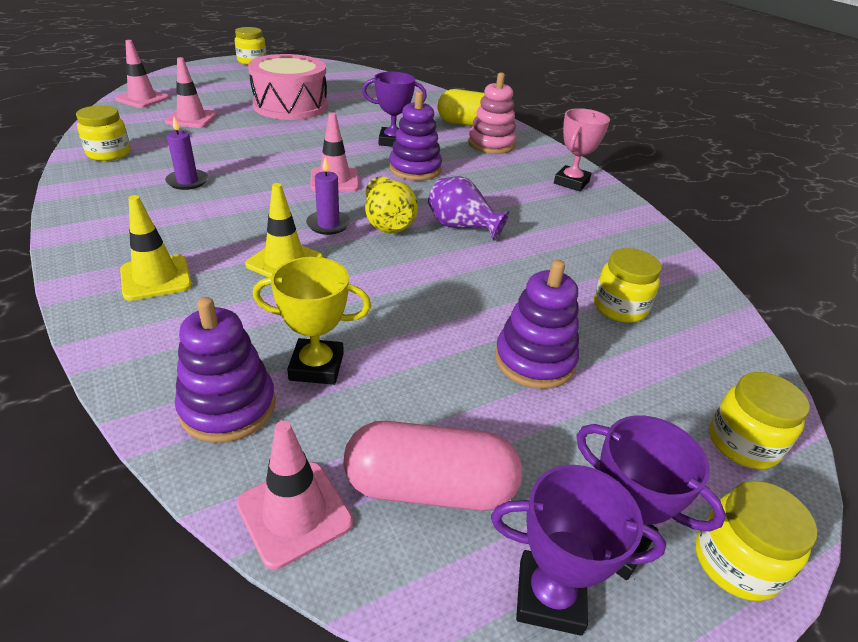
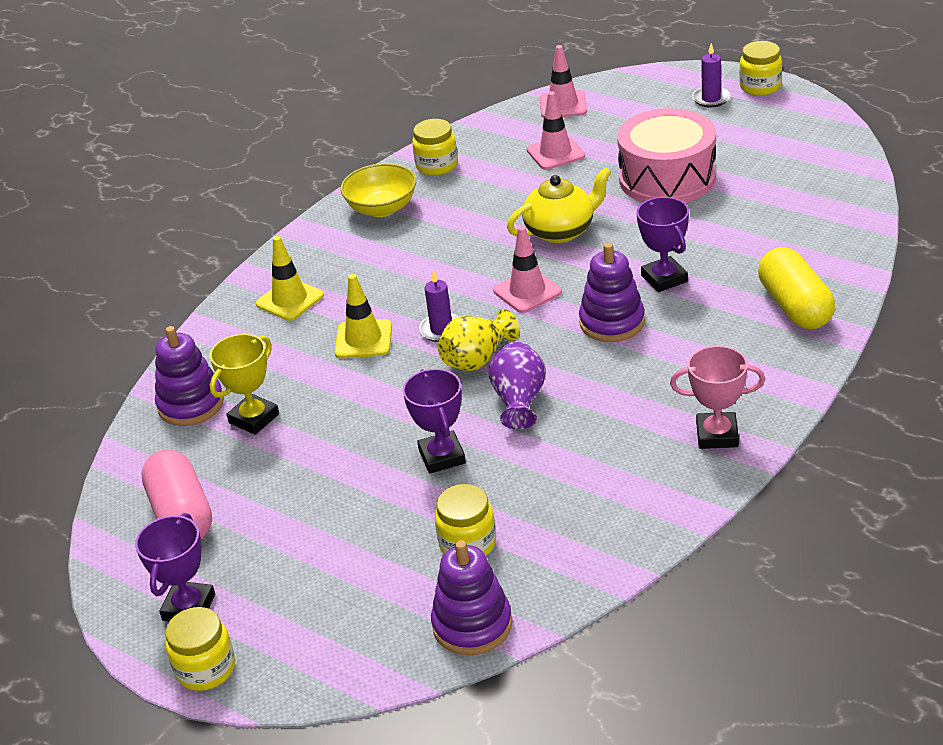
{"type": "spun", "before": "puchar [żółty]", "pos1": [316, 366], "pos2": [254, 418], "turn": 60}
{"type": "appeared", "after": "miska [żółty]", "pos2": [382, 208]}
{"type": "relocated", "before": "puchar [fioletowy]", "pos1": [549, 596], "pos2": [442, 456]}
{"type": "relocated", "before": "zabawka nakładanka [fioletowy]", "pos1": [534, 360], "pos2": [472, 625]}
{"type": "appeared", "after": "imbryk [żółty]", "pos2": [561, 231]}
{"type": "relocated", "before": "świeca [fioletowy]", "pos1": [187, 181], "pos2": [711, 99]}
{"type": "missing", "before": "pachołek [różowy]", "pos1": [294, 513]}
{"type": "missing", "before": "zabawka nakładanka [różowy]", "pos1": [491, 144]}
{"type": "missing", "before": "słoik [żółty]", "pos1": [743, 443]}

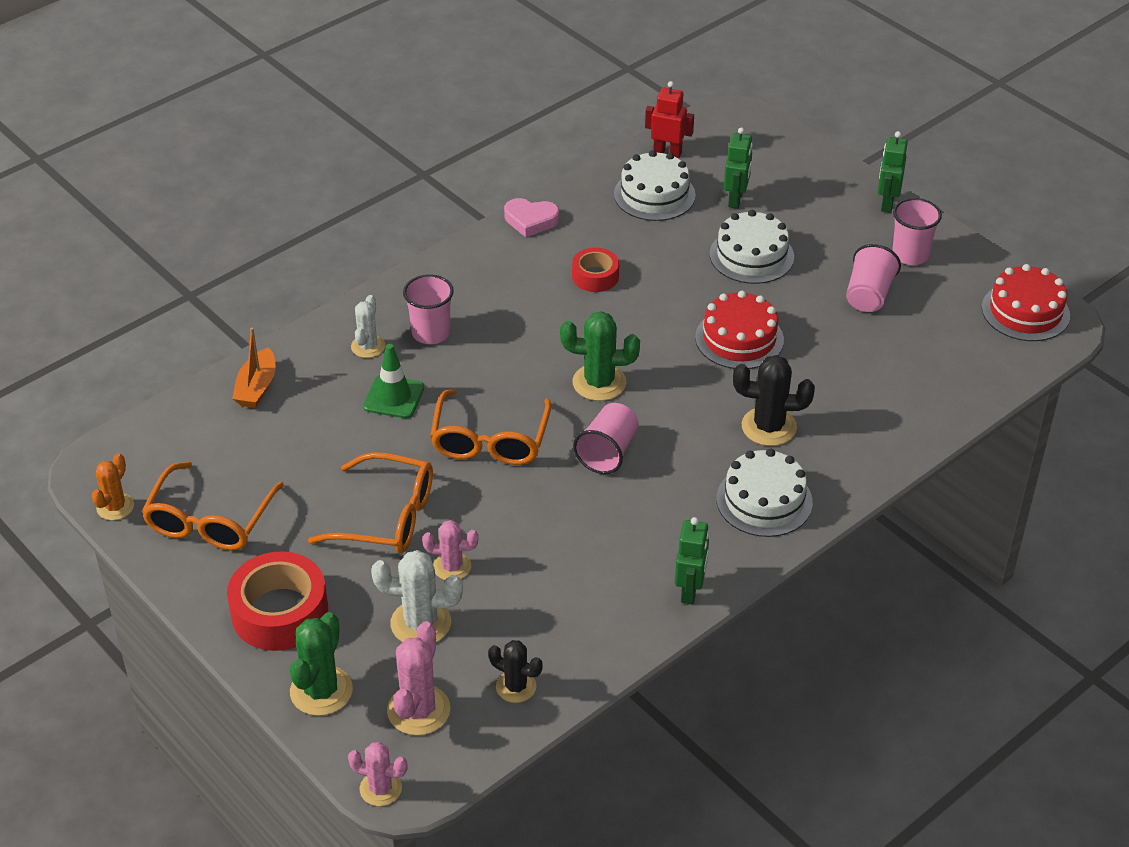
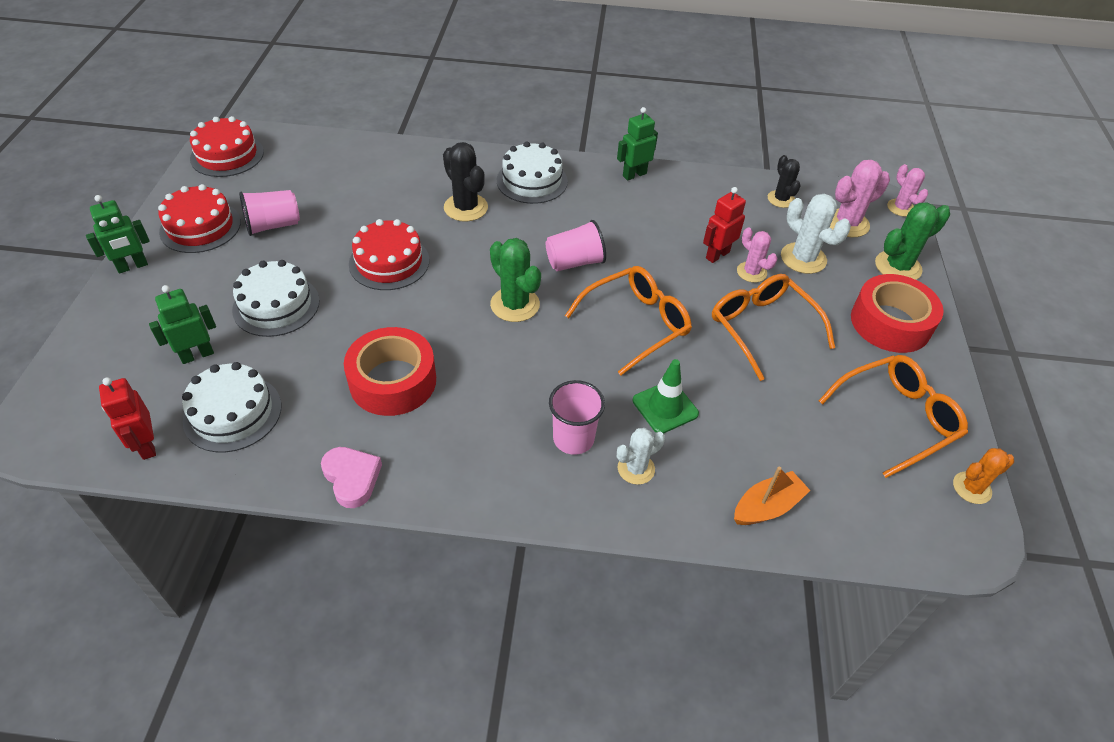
{"type": "exchanged", "before": "szklanka [różowy]", "after": "tort [czerwony]", "pos1": [910, 255], "pos2": [200, 227]}
{"type": "size", "before": "taśma klejąca [czerwony]", "pos1": [595, 276], "pos2": [393, 381], "scale": 1.73}
{"type": "appeared", "after": "robot [czerwony]", "pos2": [717, 255]}

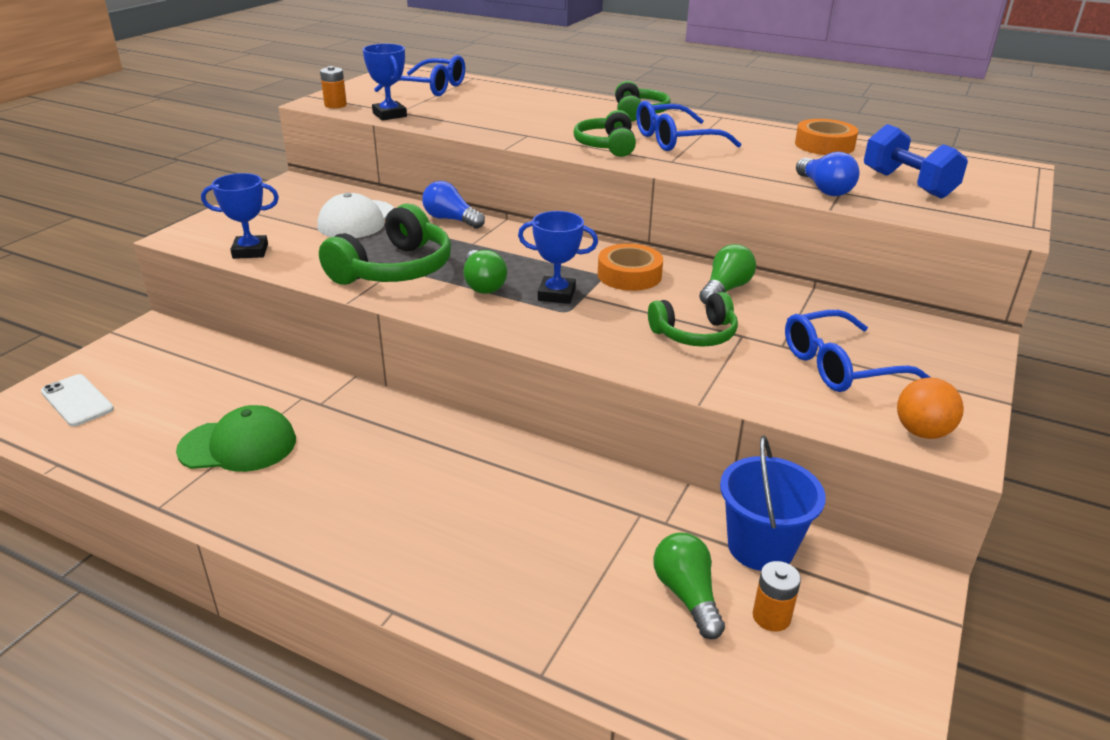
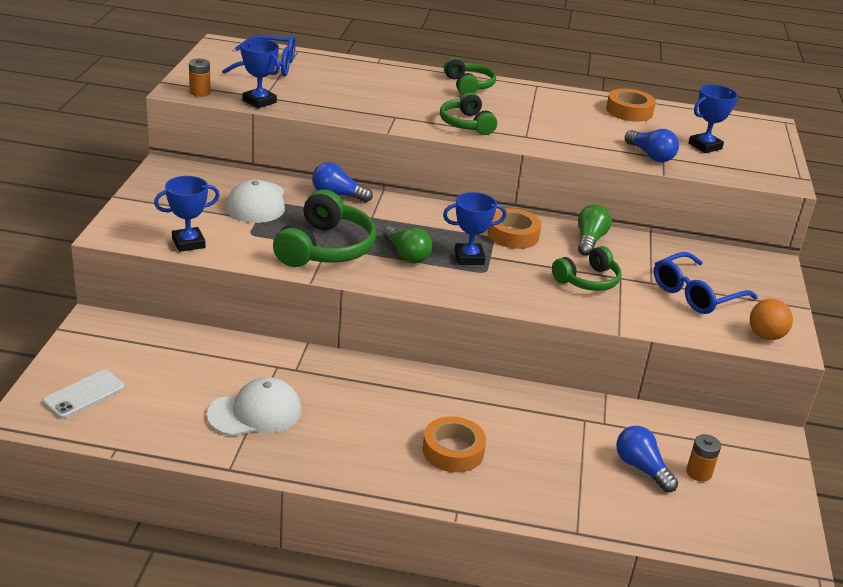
{"type": "spun", "before": "telefon [biały]", "pos1": [77, 400], "pos2": [84, 394], "turn": -75}
{"type": "colour", "before": "czapka [zielony]", "after": "czapka [biały]", "pos1": [238, 445], "pos2": [255, 412]}
{"type": "appeared", "after": "taśma klejąca [pomarańczowy]", "pos2": [453, 451]}
{"type": "colour", "before": "żarówka [zielony]", "after": "żarówka [niebieski]", "pos1": [687, 595], "pos2": [641, 468]}
{"type": "exchanged", "before": "hantel [niebieski]", "after": "puchar [niebieski]", "pos1": [907, 184], "pos2": [705, 146]}
{"type": "missing", "before": "okulary [niebieski]", "pos1": [675, 140]}
{"type": "missing", "before": "wiadro [niebieski]", "pos1": [760, 547]}

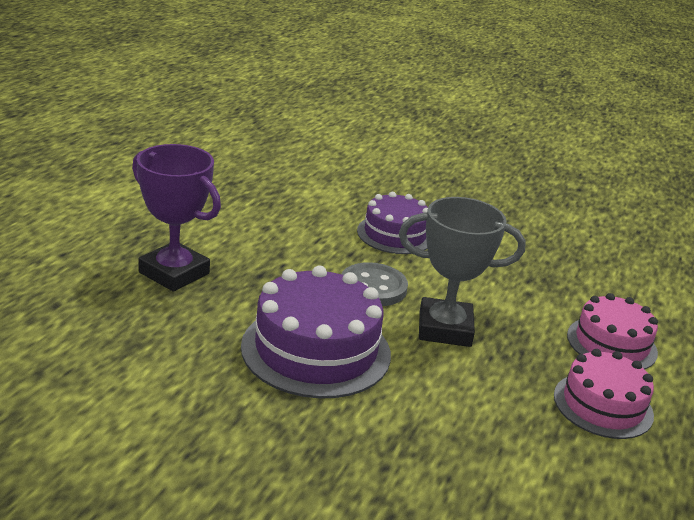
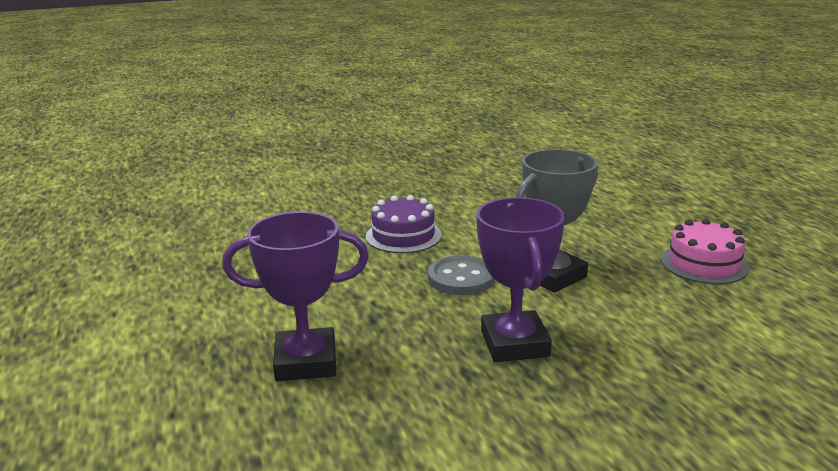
{"type": "exchanged", "before": "tort [fioletowy]", "after": "puchar [fioletowy]", "pos1": [316, 350], "pos2": [514, 344]}
{"type": "missing", "before": "tort [różowy]", "pos1": [611, 344]}

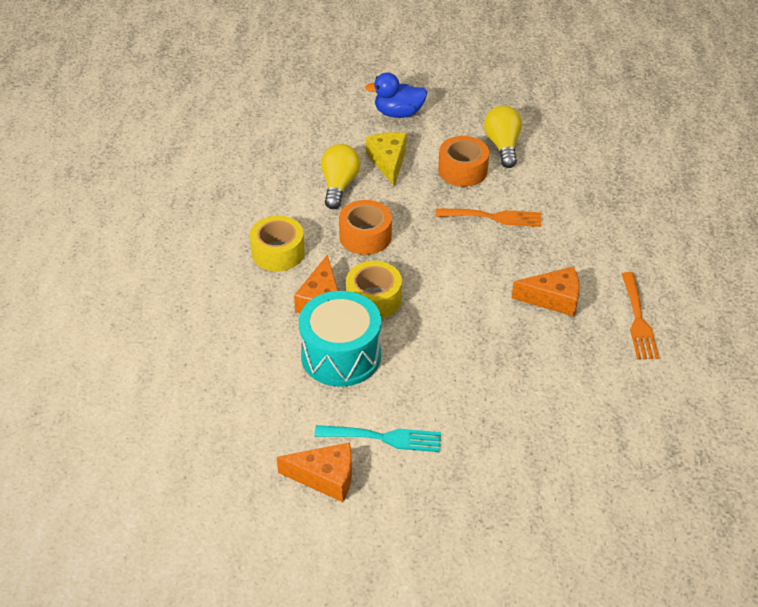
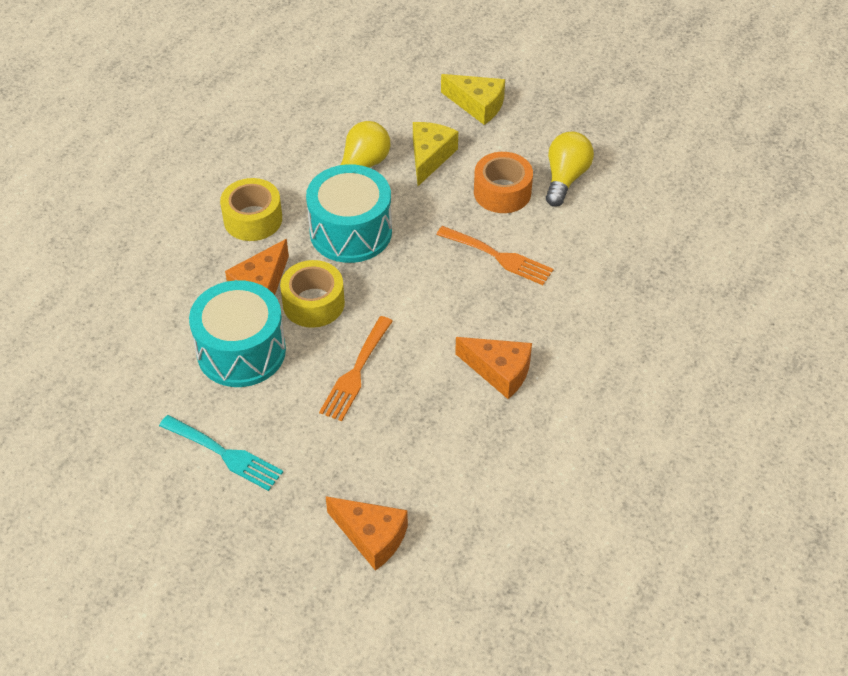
{"type": "exchanged", "before": "taśma klejąca [pomarańczowy]", "after": "bęben [turkusowy]", "pos1": [365, 236], "pos2": [351, 232]}
{"type": "relocated", "before": "widelec [pomarańczowy]", "pos1": [638, 320], "pos2": [356, 372]}
{"type": "relocated", "before": "ser [pomarańczowy]", "pos1": [325, 477], "pos2": [371, 537]}
{"type": "exchanged", "before": "kaczka [niebieski]", "after": "ser [żółty]", "pos1": [398, 113], "pos2": [477, 105]}

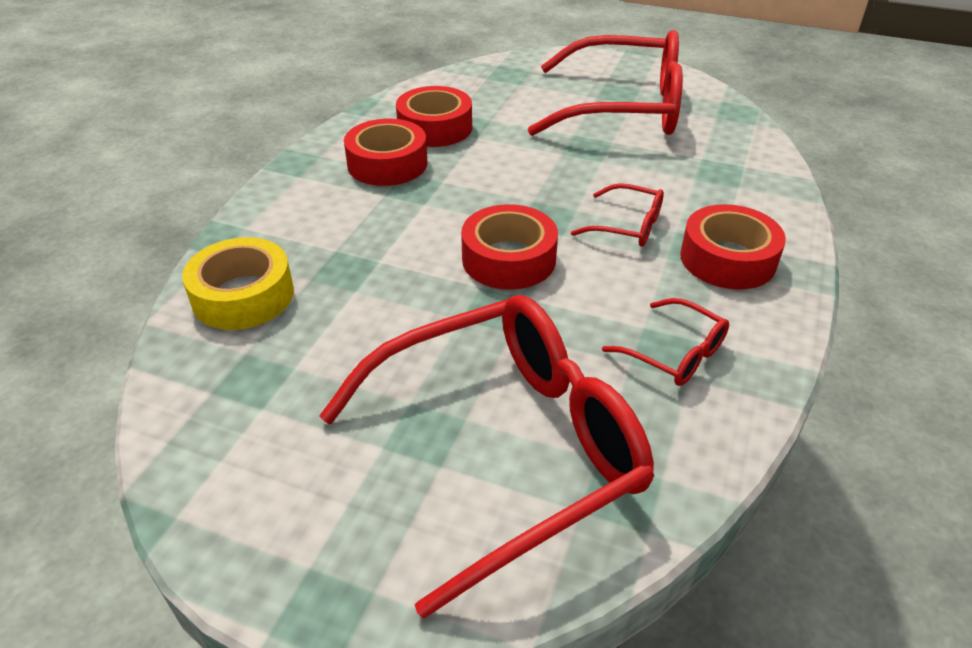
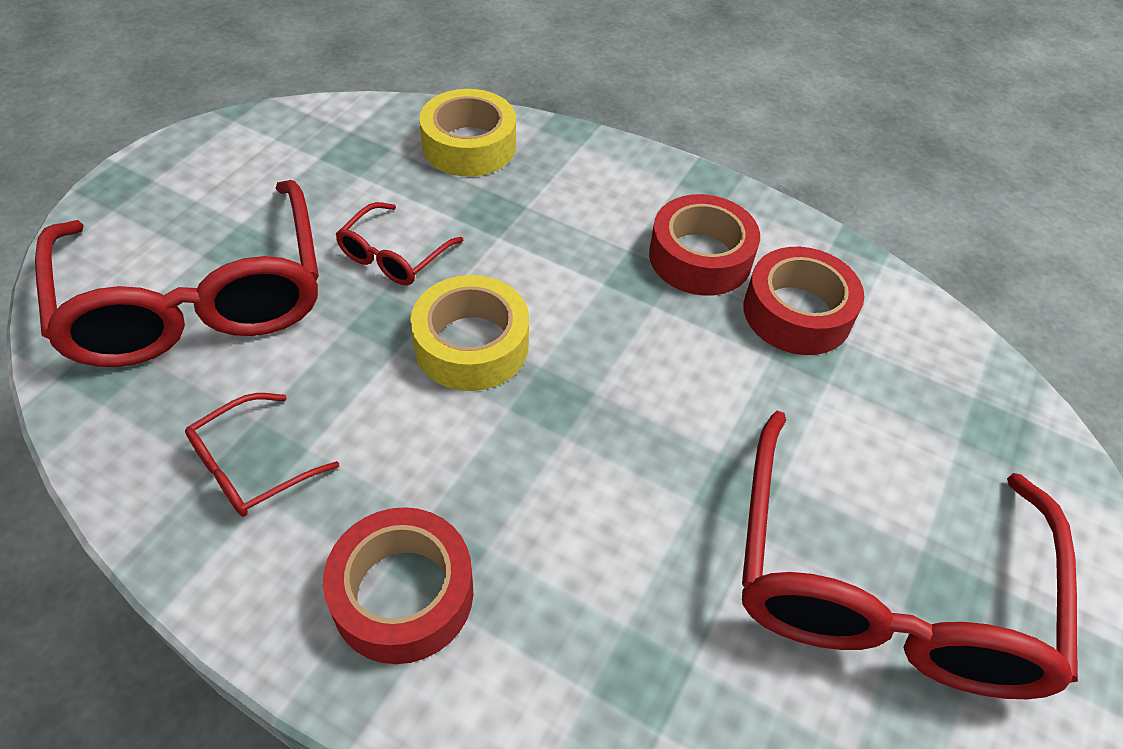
{"type": "relocated", "before": "okulary [czerwony]", "pos1": [627, 226], "pos2": [394, 256]}
{"type": "colour", "before": "taśma klejąca [czerwony]", "after": "taśma klejąca [żółty]", "pos1": [509, 259], "pos2": [471, 345]}

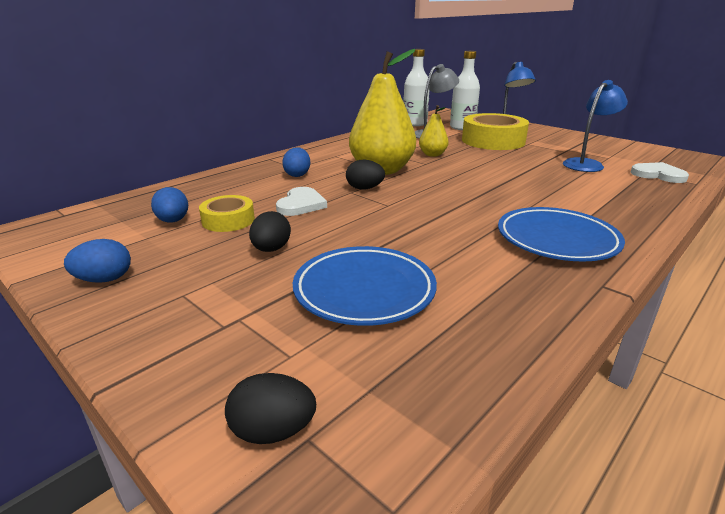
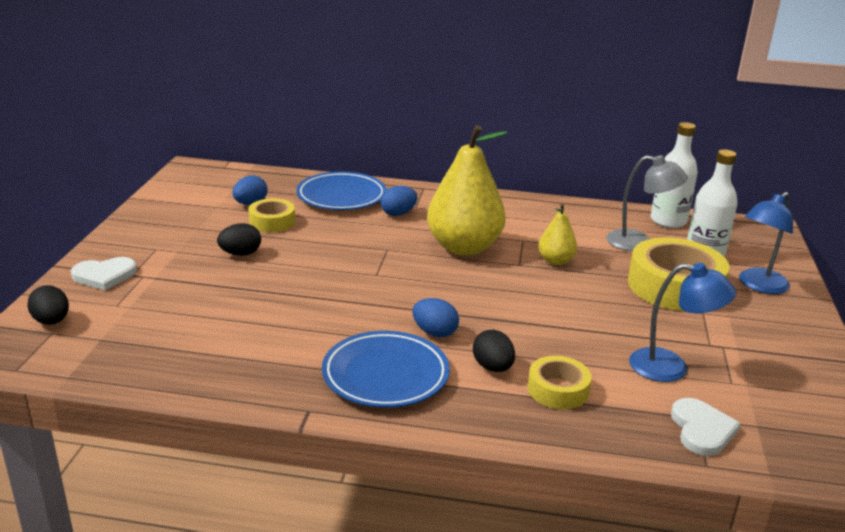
{"type": "relocated", "before": "serce [biały]", "pos1": [301, 204], "pos2": [104, 275]}
{"type": "relocated", "before": "talerz [niebieski]", "pos1": [364, 290], "pos2": [341, 196]}
{"type": "relocated", "before": "jajko [niebieski]", "pos1": [105, 279], "pos2": [434, 333]}
{"type": "relocated", "before": "jajko [czarny]", "pos1": [364, 188], "pos2": [492, 367]}
{"type": "appeared", "after": "taśma klejąca [żółty]", "pos2": [558, 390]}

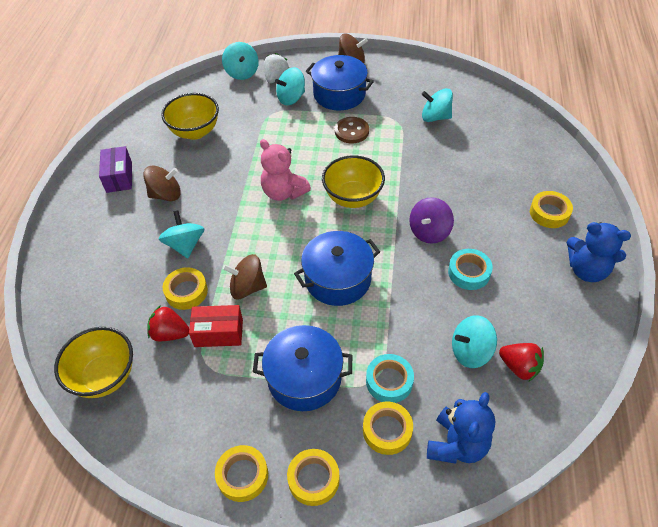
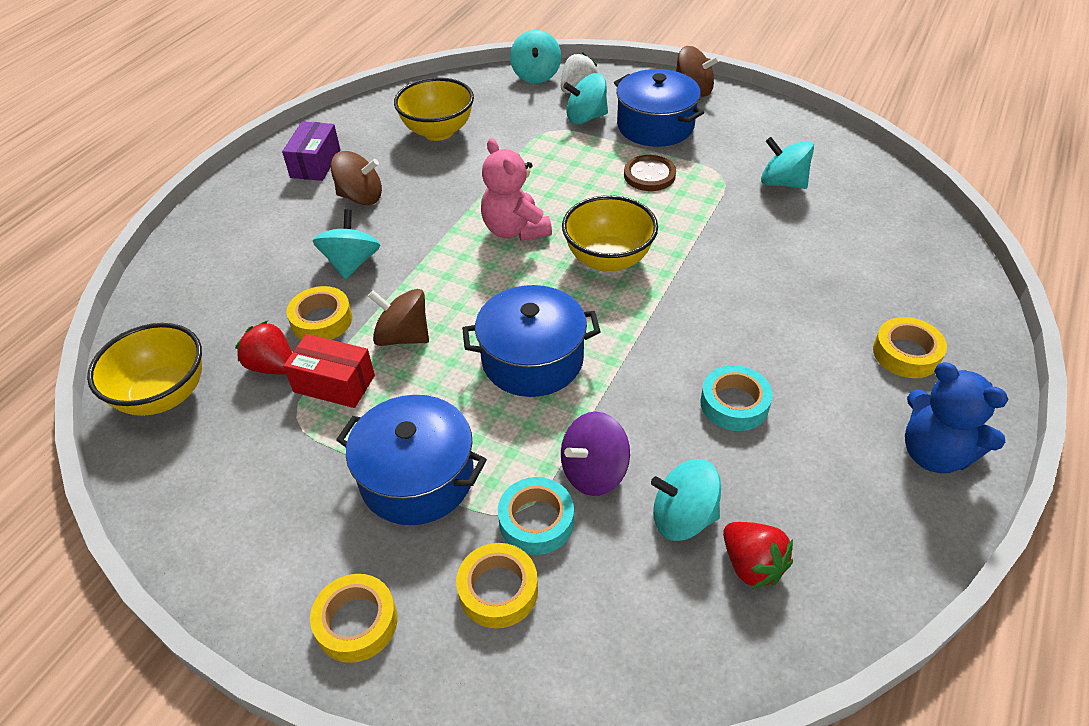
{"type": "relocated", "before": "bączek [fioletowy]", "pos1": [429, 232], "pos2": [594, 472]}
{"type": "missing", "before": "taśma klejąca [żółty]", "pos1": [242, 475]}
{"type": "missing", "before": "miś [niebieski]", "pos1": [457, 444]}

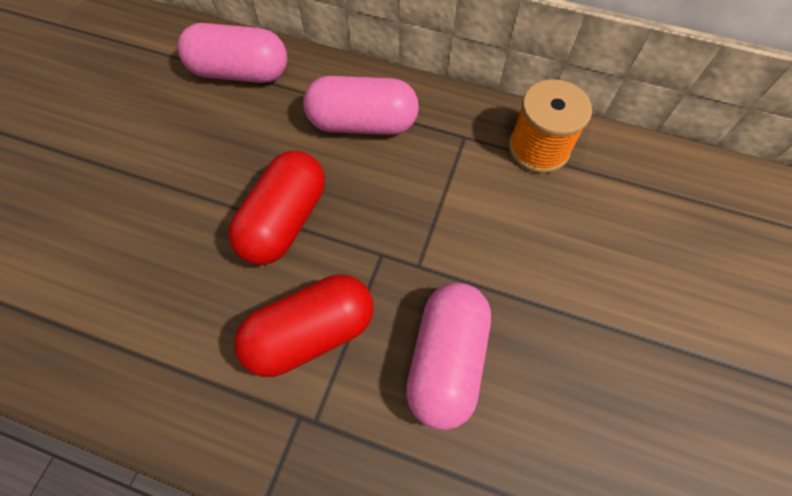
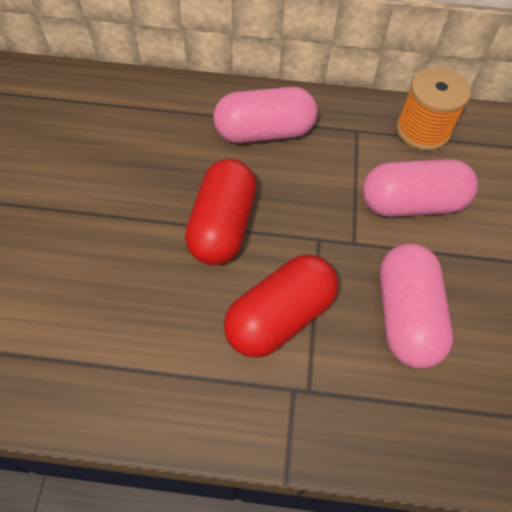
{"type": "relocated", "before": "kapsułka [różowy]", "pos1": [240, 72], "pos2": [411, 204]}

